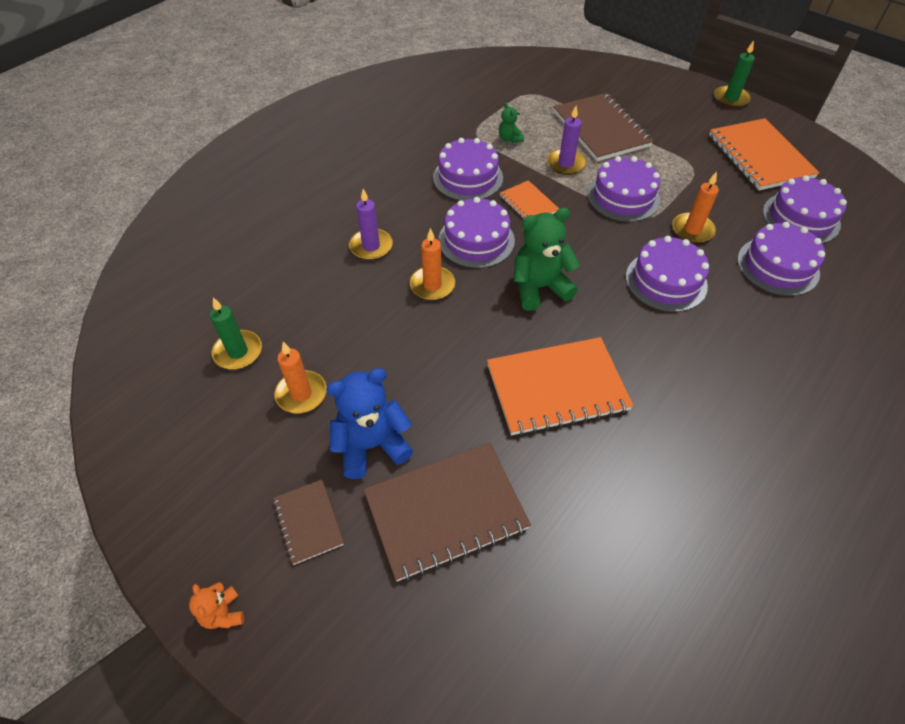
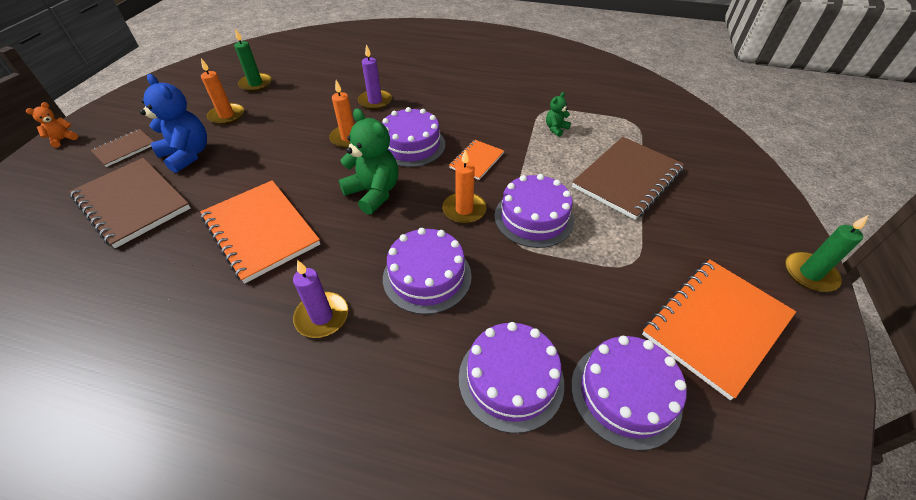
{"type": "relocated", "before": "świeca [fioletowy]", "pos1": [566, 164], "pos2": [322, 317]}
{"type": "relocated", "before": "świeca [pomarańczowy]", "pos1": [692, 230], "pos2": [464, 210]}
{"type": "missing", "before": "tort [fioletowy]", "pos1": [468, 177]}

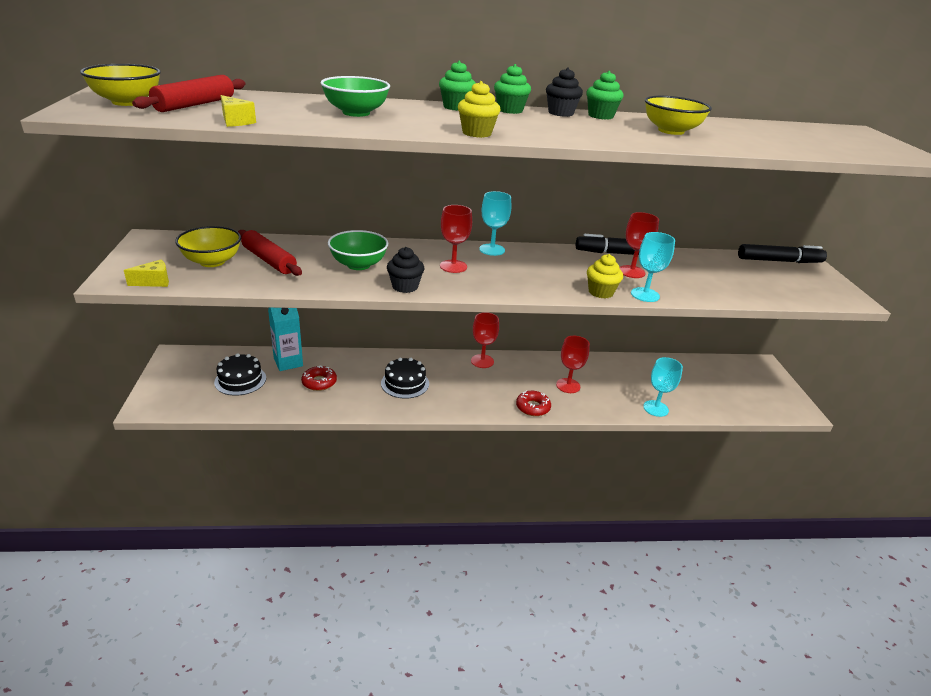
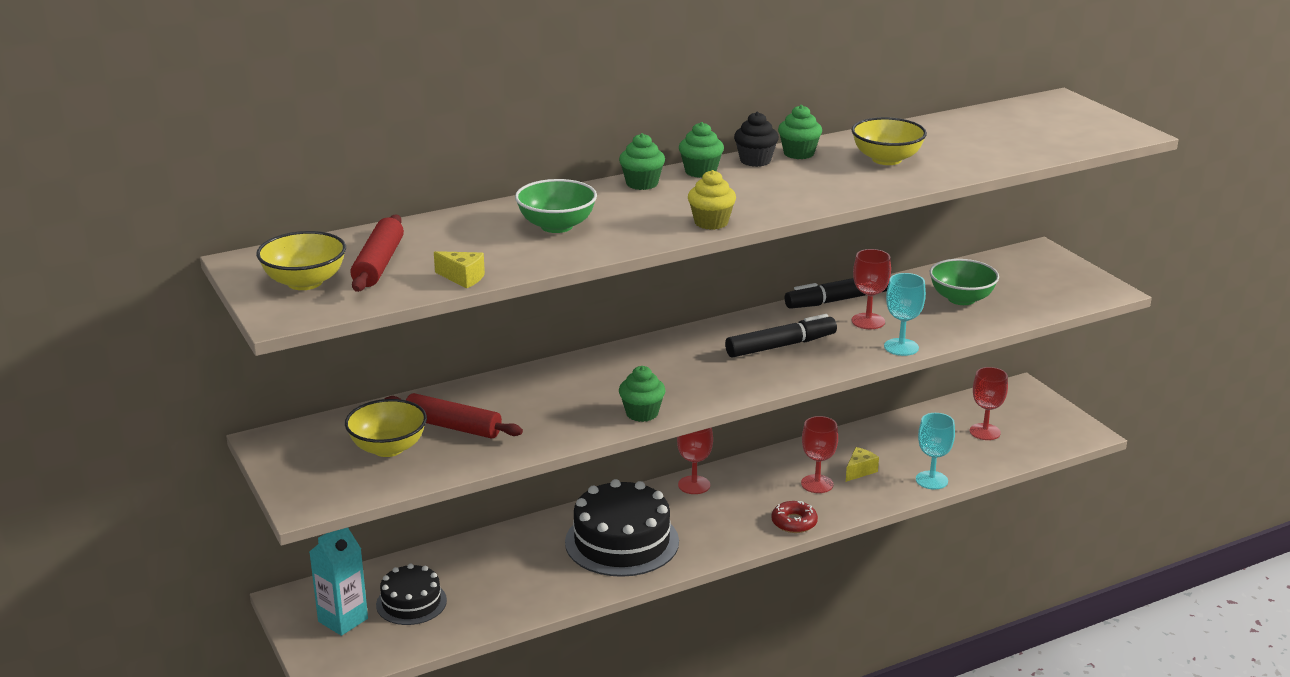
{"type": "relocated", "before": "karton mleka [turkusowy]", "pos1": [288, 362], "pos2": [343, 620]}
{"type": "size", "before": "tort [czarny]", "pos1": [405, 383], "pos2": [622, 541], "scale": 1.72}
{"type": "colour", "before": "muffinka [czarny]", "after": "muffinka [zielony]", "pos1": [405, 286], "pos2": [642, 413]}
{"type": "relocated", "before": "flamaster [czarny]", "pos1": [779, 261], "pos2": [781, 346]}
{"type": "relocated", "before": "ser [żółty]", "pos1": [154, 282], "pos2": [859, 471]}
{"type": "relocated", "before": "miska [zielony]", "pos1": [358, 265], "pos2": [961, 299]}
{"type": "relocated", "before": "kielich [czerwony]", "pos1": [453, 266], "pos2": [985, 432]}
{"type": "missing", "before": "donut [czerwony]", "pos1": [319, 382]}
{"type": "missing", "before": "kielich [turkusowy]", "pos1": [492, 250]}
{"type": "missing", "before": "muffinka [żółty]", "pos1": [600, 292]}

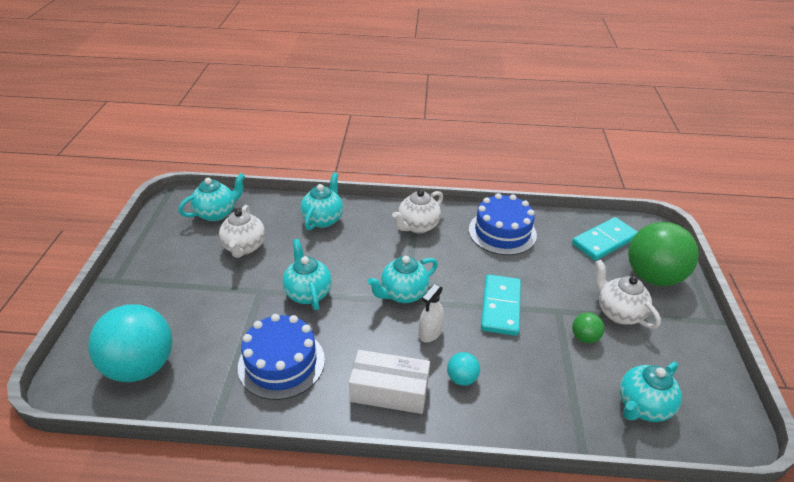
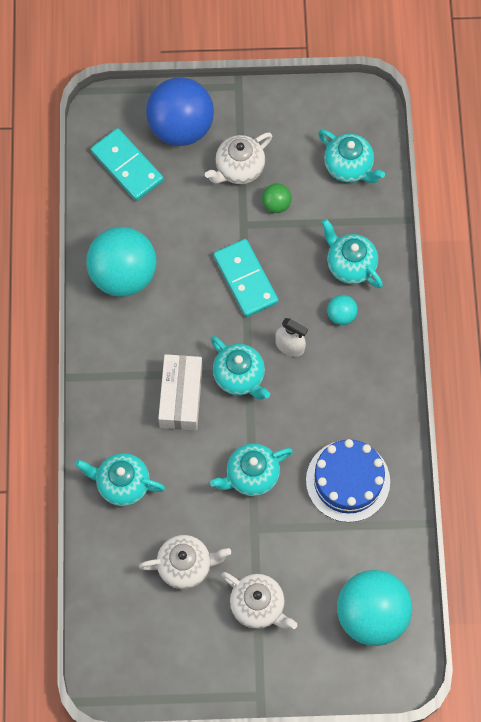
{"type": "exchanged", "before": "tort [niebieski]", "after": "piłka [turkusowy]", "pos1": [502, 232], "pos2": [123, 274]}
{"type": "colour", "before": "piłka [zielony]", "after": "piłka [niebieski]", "pos1": [653, 276], "pos2": [181, 127]}
{"type": "relocated", "before": "pudełko [biały]", "pos1": [389, 391], "pos2": [181, 397]}
{"type": "spun", "before": "kostka domina [turkusowy]", "pos1": [500, 307], "pos2": [245, 279], "turn": 60}
{"type": "relocated", "before": "imbryk [biały]", "pos1": [417, 226], "pos2": [258, 606]}
{"type": "relocated", "before": "imbryk [turkusowy]", "pos1": [217, 213], "pos2": [350, 265]}

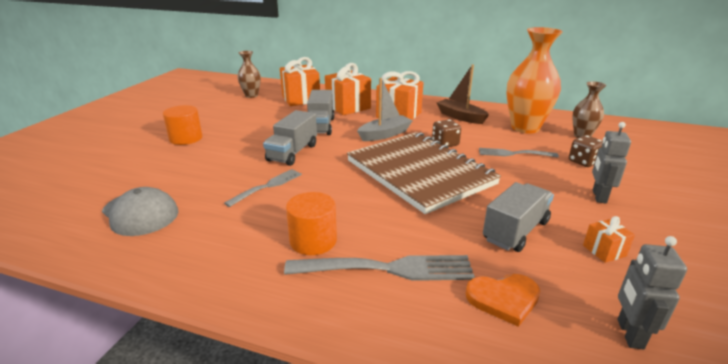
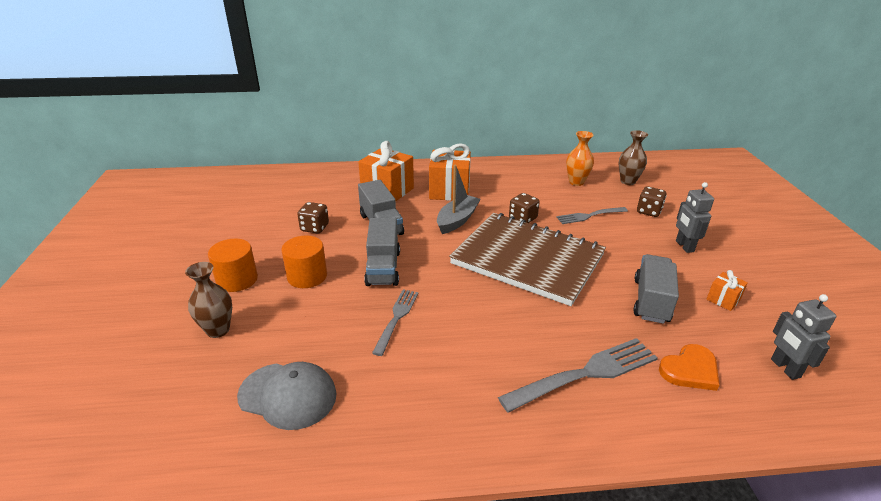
{"type": "relocated", "before": "wazon [brązowy]", "pos1": [251, 95], "pos2": [218, 330]}
{"type": "relocated", "before": "walec [pomarańczowy]", "pos1": [313, 241], "pos2": [307, 276]}
{"type": "appeared", "after": "kostka do gry [brązowy]", "pos2": [314, 228]}
{"type": "size", "before": "wazon [pomarańczowy]", "pos1": [525, 128], "pos2": [576, 182], "scale": 0.54}
{"type": "missing", "before": "prezent [pomarańczowy]", "pos1": [301, 99]}
{"type": "missing", "before": "łódka [brązowy]", "pos1": [460, 117]}

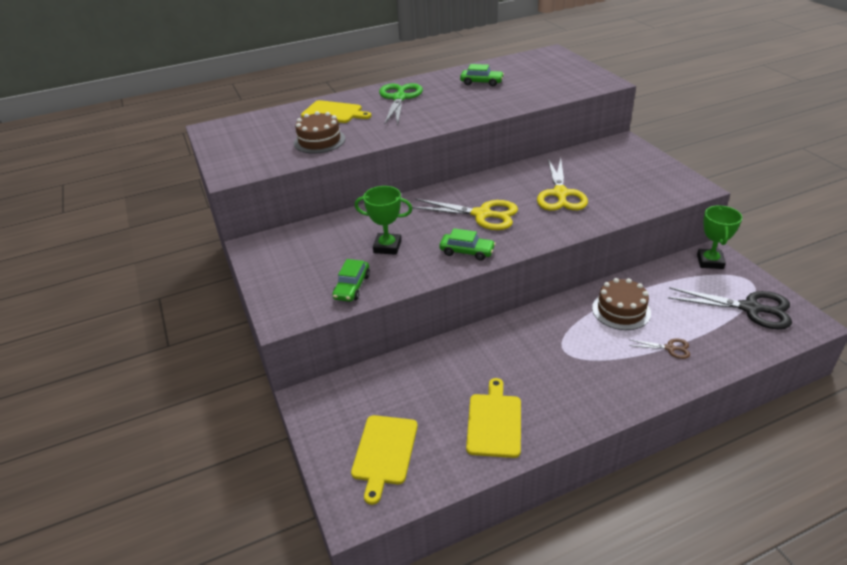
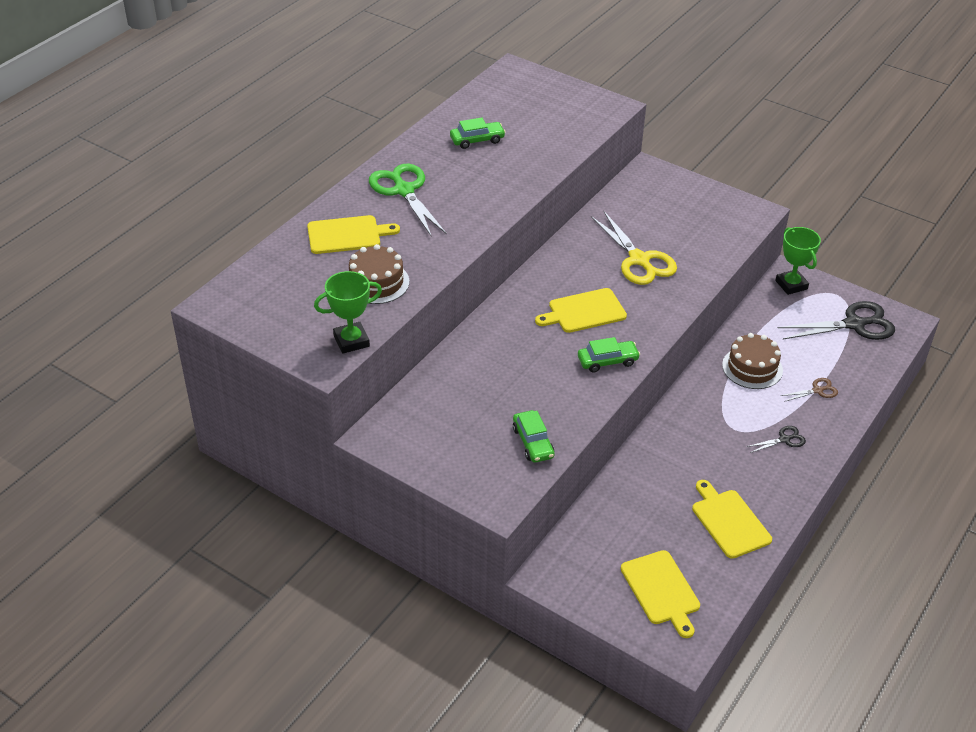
{"type": "relocated", "before": "puchar [zielony]", "pos1": [387, 247], "pos2": [351, 341]}
{"type": "exchanged", "before": "nożyczki [żółty]", "after": "deska do krojenia [żółty]", "pos1": [482, 215], "pos2": [584, 312]}
{"type": "appeared", "after": "nożyczki [czarny]", "pos2": [784, 439]}

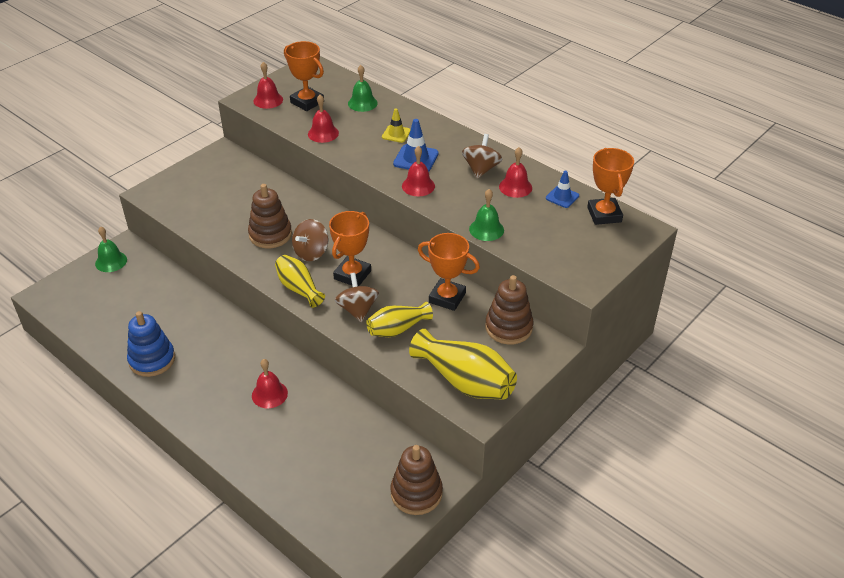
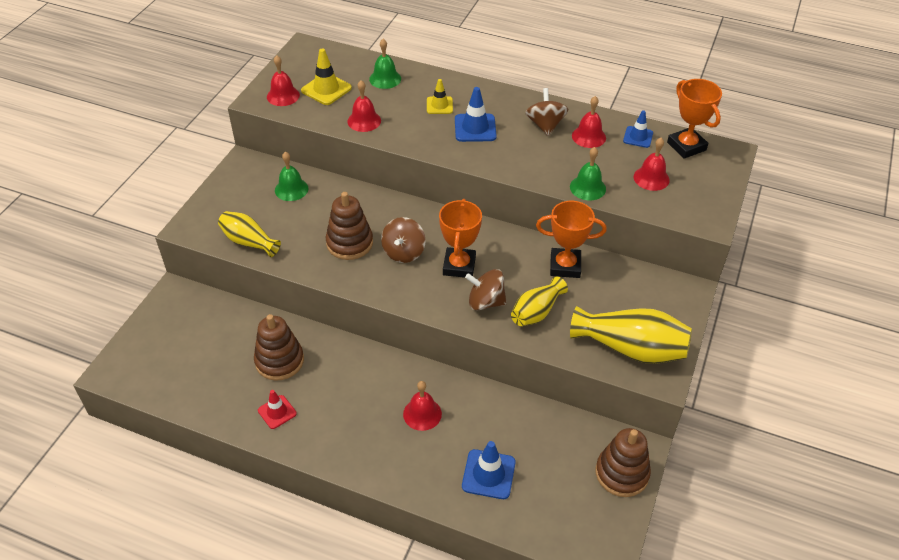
{"type": "relocated", "before": "wazon [żółty]", "pos1": [299, 288], "pos2": [249, 242]}
{"type": "relocated", "before": "zabawka nakładanka [brązowy]", "pos1": [508, 327], "pos2": [279, 361]}
{"type": "exchanged", "before": "zabawka nakładanka [niebieski]", "after": "pachołek [czerwony]", "pos1": [152, 360], "pos2": [277, 412]}
{"type": "relocated", "before": "dzwonek [zielony]", "pos1": [111, 261], "pos2": [291, 189]}
{"type": "exchanged", "before": "puchar [pomarańczowy]", "after": "pachołek [żółty]", "pos1": [307, 102], "pos2": [326, 89]}
{"type": "appeared", "after": "pachołek [niebieski]", "pos2": [488, 474]}
{"type": "spun", "before": "bączek [brązowy]", "pos1": [357, 310], "pos2": [485, 302], "turn": -45}
{"type": "relocated", "before": "dzwonek [czerwony]", "pos1": [418, 186], "pos2": [651, 178]}

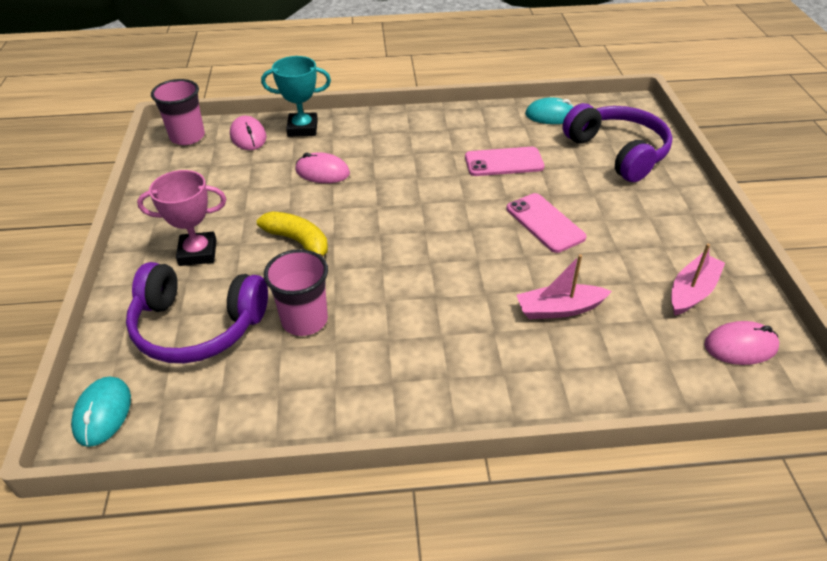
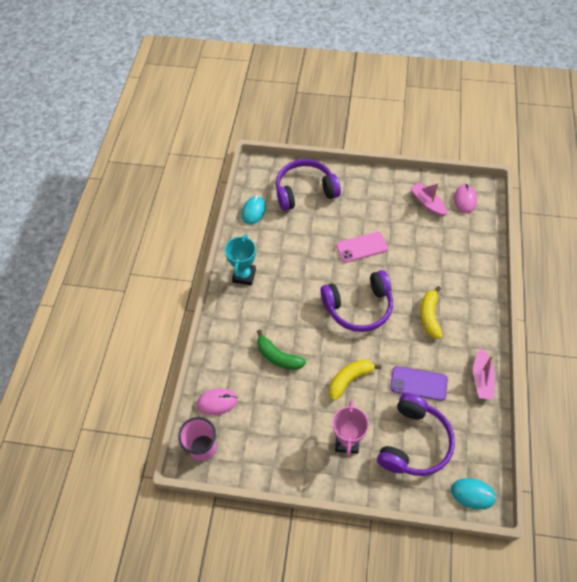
{"type": "relocated", "before": "puchar [turkusowy]", "pos1": [302, 128], "pos2": [244, 275]}
{"type": "exchanged", "before": "myszka [różowy]", "after": "banan [zielony]", "pos1": [322, 172], "pos2": [278, 356]}
{"type": "appeared", "after": "słuchawki [fioletowy]", "pos2": [358, 307]}
{"type": "exchanged", "before": "szklanka [różowy]", "after": "telefon [fioletowy]", "pos1": [304, 320], "pos2": [418, 383]}
{"type": "appeared", "after": "banan [żółty]", "pos2": [429, 316]}
{"type": "relocated", "before": "łódka [różowy]", "pos1": [559, 309], "pos2": [481, 378]}
{"type": "missing", "before": "telefon [różowy]", "pos1": [504, 162]}

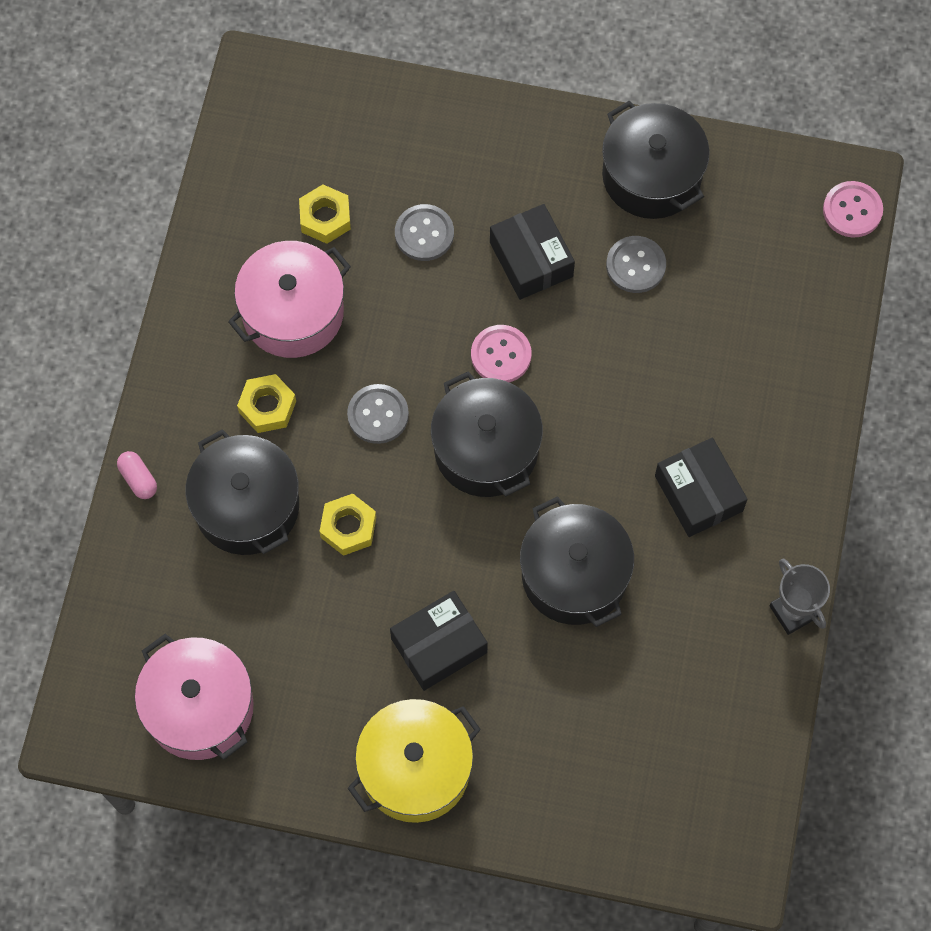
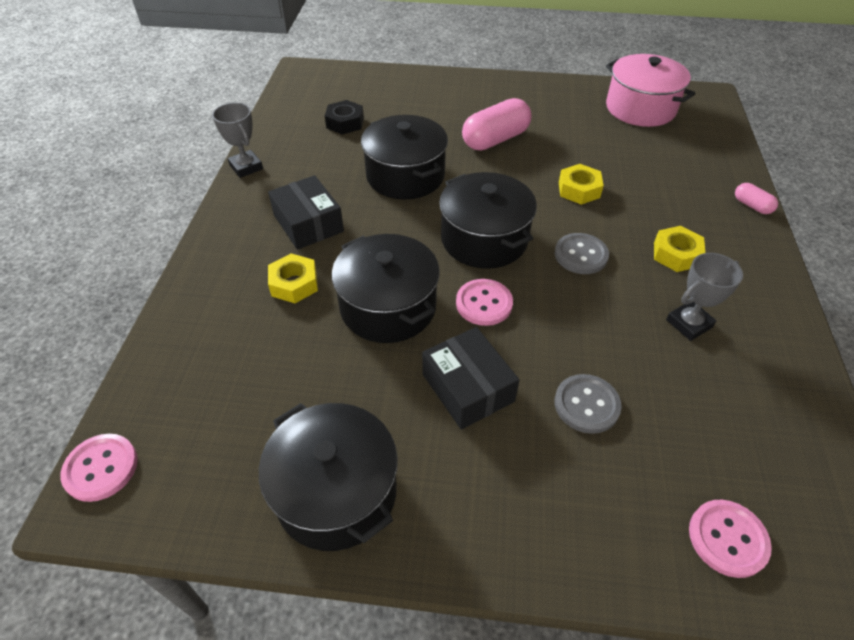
{"type": "relocated", "before": "nakrętka [żółty]", "pos1": [325, 218], "pos2": [294, 284]}
{"type": "appeared", "after": "nakrętka [czarny]", "pos2": [345, 123]}
{"type": "relocated", "before": "garnek [czarny]", "pos1": [247, 506], "pos2": [388, 307]}
{"type": "exchanged", "before": "pudełko [czarny]", "after": "kapsułka [różowy]", "pos1": [439, 645], "pos2": [495, 139]}
{"type": "exchanged", "before": "garnek [różowy]", "after": "puchar [szary]", "pos1": [293, 312], "pos2": [689, 324]}
{"type": "appeared", "after": "guzik [różowy]", "pos2": [727, 539]}
{"type": "missing", "before": "garnek [żółty]", "pos1": [415, 769]}
{"type": "missing", "before": "guzik [szary]", "pos1": [635, 265]}

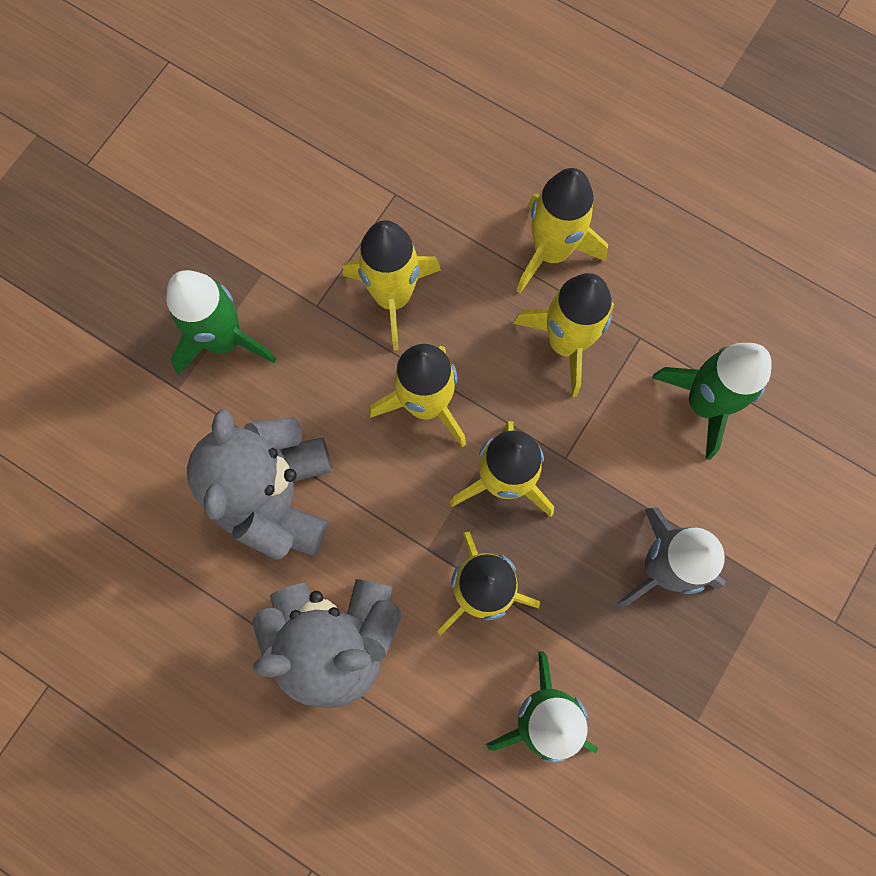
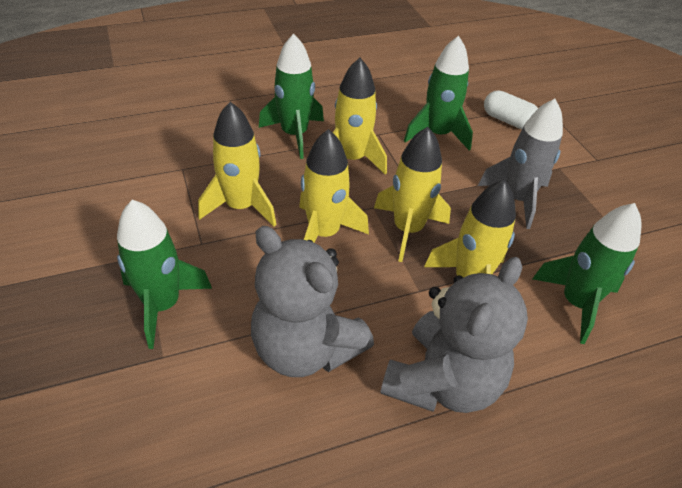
{"type": "colour", "before": "rakieta [żółty]", "after": "rakieta [zielony]", "pos1": [551, 251], "pos2": [294, 134]}
{"type": "appeared", "after": "kapsułka [biały]", "pos2": [508, 121]}

